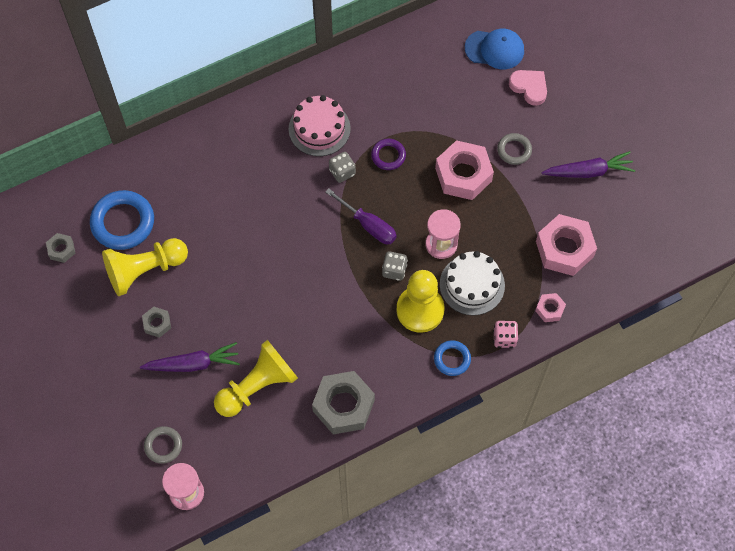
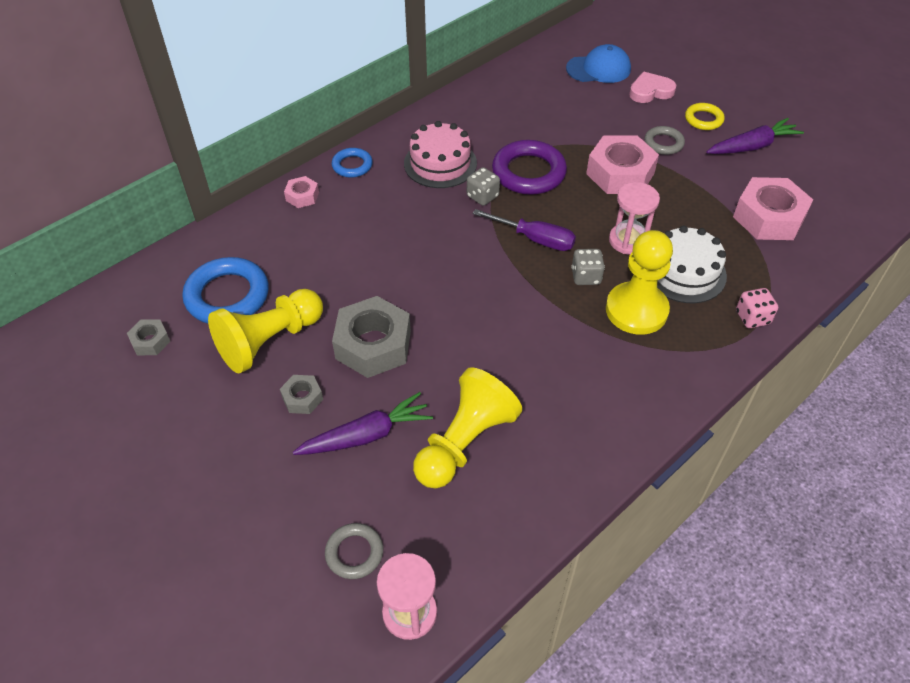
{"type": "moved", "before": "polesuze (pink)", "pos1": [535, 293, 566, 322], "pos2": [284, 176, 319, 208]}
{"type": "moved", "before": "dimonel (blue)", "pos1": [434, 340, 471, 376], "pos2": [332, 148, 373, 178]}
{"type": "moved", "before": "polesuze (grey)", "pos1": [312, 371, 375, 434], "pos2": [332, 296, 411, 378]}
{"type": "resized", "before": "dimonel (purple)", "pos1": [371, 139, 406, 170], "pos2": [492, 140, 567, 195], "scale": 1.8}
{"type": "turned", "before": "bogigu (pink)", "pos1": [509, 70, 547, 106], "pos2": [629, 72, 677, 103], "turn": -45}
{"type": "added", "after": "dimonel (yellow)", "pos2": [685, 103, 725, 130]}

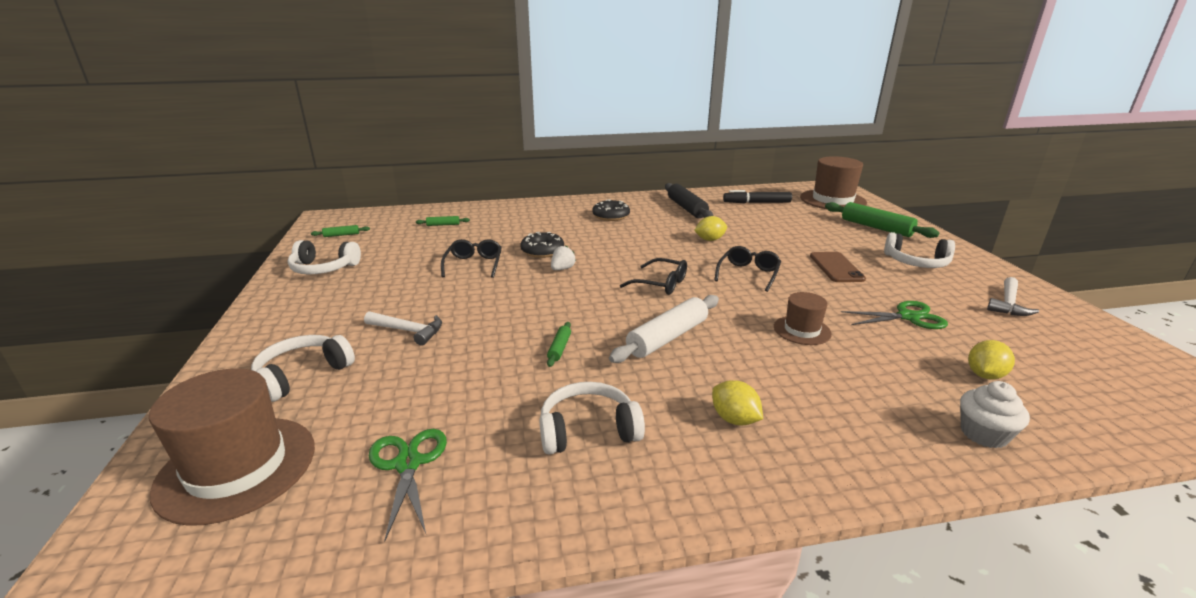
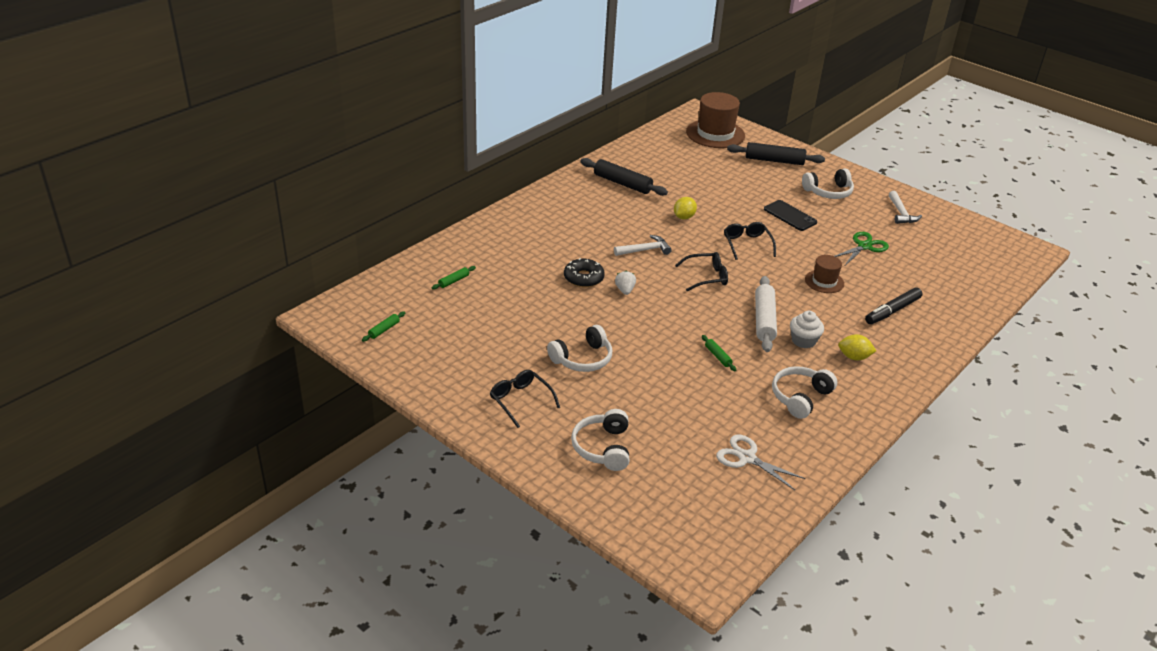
{"type": "moved", "before": "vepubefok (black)", "pos1": [441, 239, 502, 278], "pos2": [490, 370, 560, 428]}
{"type": "moved", "before": "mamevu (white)", "pos1": [288, 240, 361, 274], "pos2": [547, 325, 612, 372]}
{"type": "moved", "before": "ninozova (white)", "pos1": [364, 311, 442, 346], "pos2": [614, 235, 672, 256]}
{"type": "recoloured", "before": "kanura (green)", "after": "kanura (white)", "pos1": [369, 429, 447, 542], "pos2": [716, 435, 805, 490]}
{"type": "recoloured", "before": "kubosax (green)", "after": "kubosax (black)", "pos1": [825, 202, 939, 238], "pos2": [727, 142, 825, 165]}
{"type": "recoloured", "before": "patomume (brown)", "after": "patomume (black)", "pos1": [810, 252, 866, 282], "pos2": [764, 200, 817, 231]}
{"type": "moved", "before": "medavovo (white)", "pos1": [960, 381, 1030, 448], "pos2": [790, 311, 824, 349]}
{"type": "moved", "before": "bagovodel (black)", "pos1": [723, 190, 792, 203], "pos2": [865, 287, 922, 324]}
{"type": "removed", "before": "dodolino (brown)", "pos1": [149, 368, 315, 526]}
{"type": "removed", "before": "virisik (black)", "pos1": [592, 199, 630, 221]}
{"type": "removed", "before": "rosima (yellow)", "pos1": [968, 340, 1015, 379]}

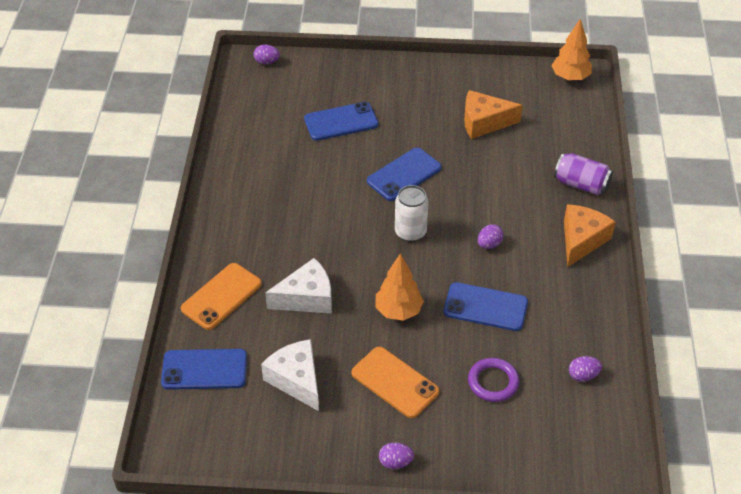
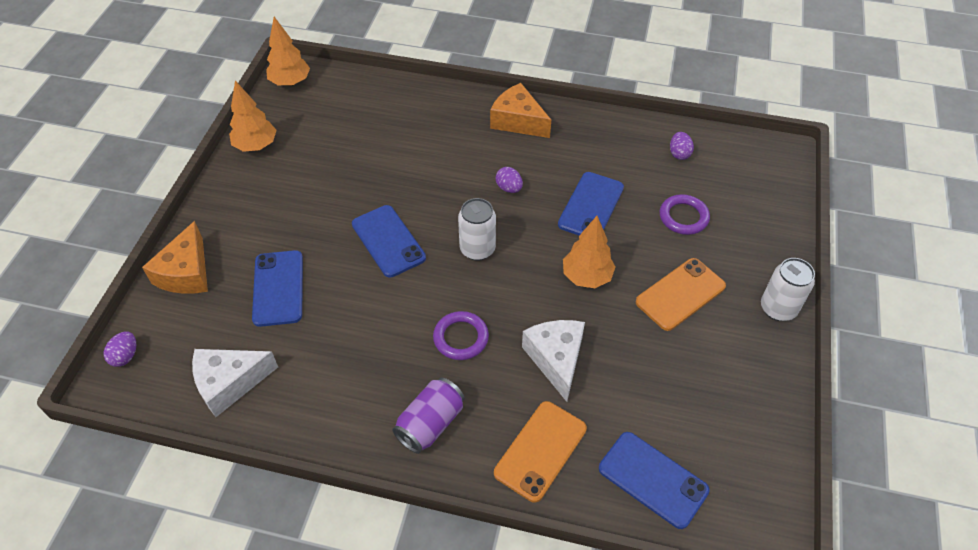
{"type": "moved", "before": "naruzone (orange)", "pos1": [464, 90, 523, 139], "pos2": [142, 221, 208, 294]}
{"type": "moved", "before": "naruzone (white)", "pos1": [261, 339, 319, 411], "pos2": [192, 349, 278, 417]}
{"type": "added", "after": "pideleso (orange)", "pos2": [229, 81, 277, 152]}
{"type": "moved", "before": "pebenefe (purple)", "pos1": [554, 153, 613, 195], "pos2": [392, 378, 465, 454]}
{"type": "added", "after": "dimonel (purple)", "pos2": [433, 311, 489, 360]}
{"type": "turned", "before": "patomume (orange)", "pos1": [181, 263, 262, 330], "pos2": [494, 401, 587, 502], "turn": 75}
{"type": "turned", "before": "patomume (blue)", "pos1": [161, 349, 247, 390], "pos2": [599, 432, 710, 529], "turn": -60}
{"type": "replaced", "before": "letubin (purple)", "after": "pebenefe (white)", "pos1": [379, 442, 414, 469], "pos2": [761, 258, 815, 321]}

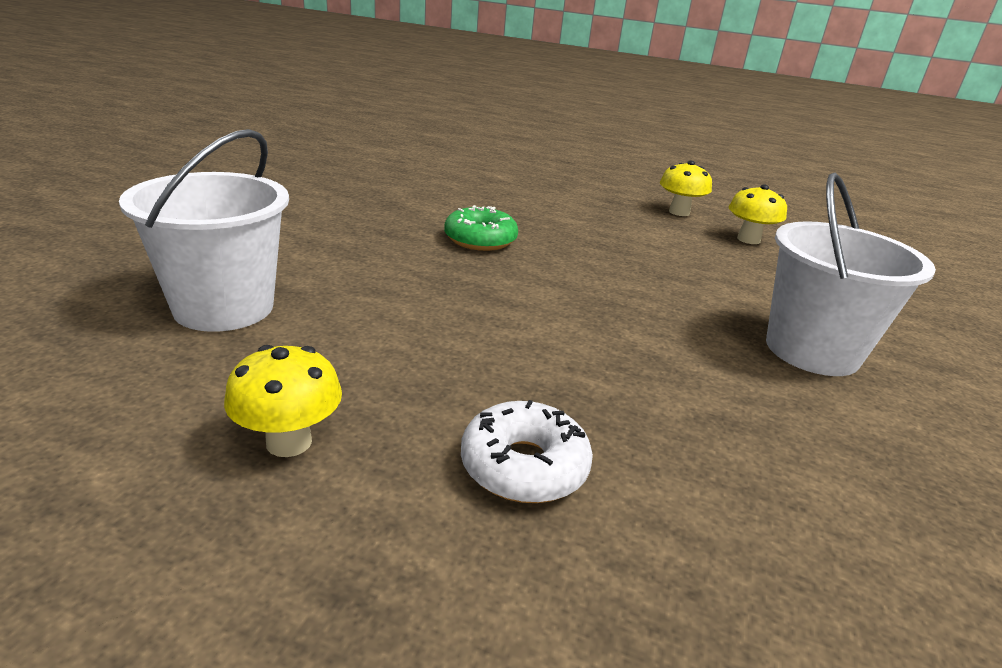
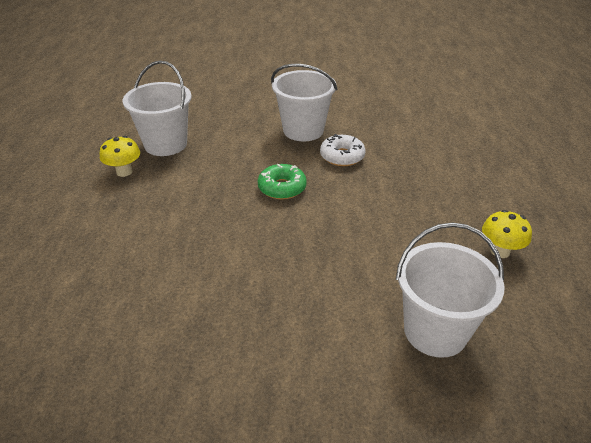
{"type": "replaced", "before": "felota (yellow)", "after": "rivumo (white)", "pos1": [729, 185, 787, 244], "pos2": [123, 60, 192, 156]}
{"type": "moved", "before": "virisik (green)", "pos1": [444, 205, 518, 251], "pos2": [258, 164, 307, 199]}
{"type": "moved", "before": "virisik (white)", "pos1": [461, 400, 593, 503], "pos2": [320, 134, 366, 166]}

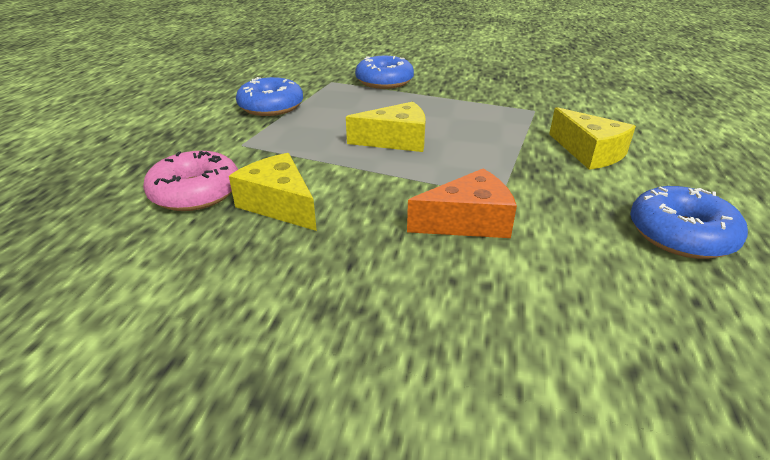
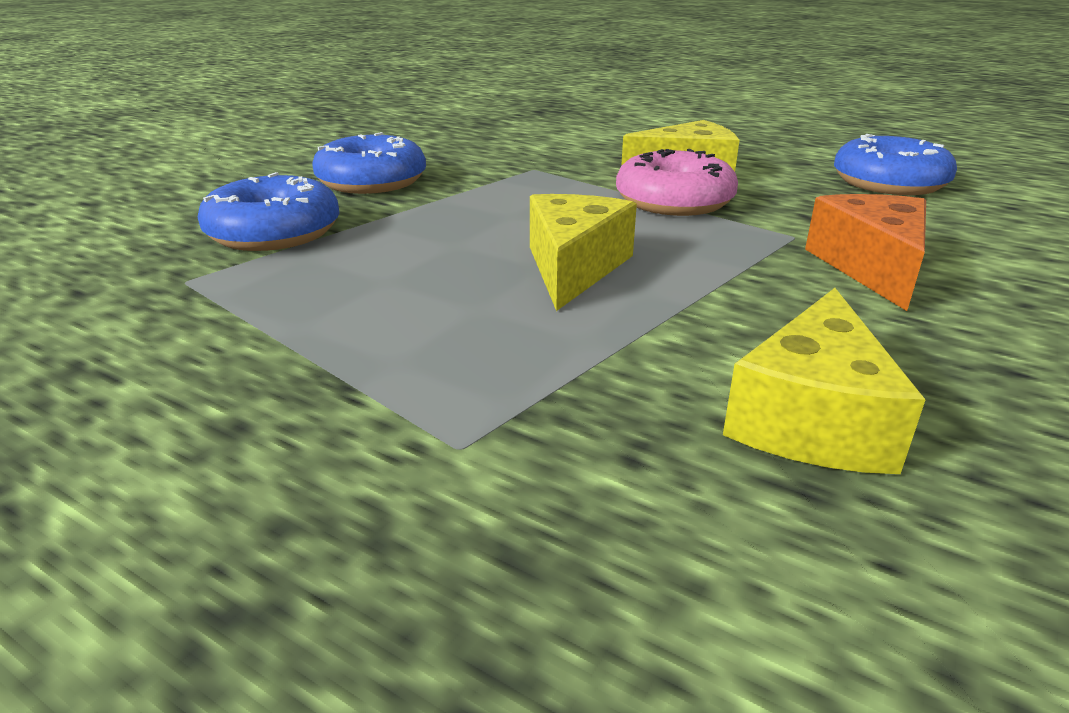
{"type": "moved", "before": "virisik (blue)", "pos1": [236, 77, 303, 116], "pos2": [313, 132, 426, 194]}
{"type": "moved", "before": "virisik (pink)", "pos1": [143, 151, 238, 211], "pos2": [616, 149, 738, 216]}
{"type": "turned", "before": "naruzone (yellow)", "pos1": [229, 153, 317, 231], "pos2": [723, 288, 926, 474], "turn": -45}

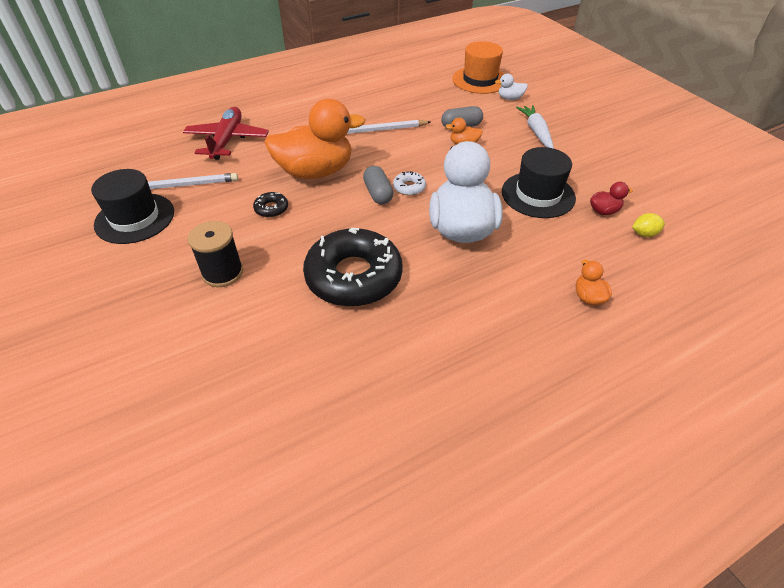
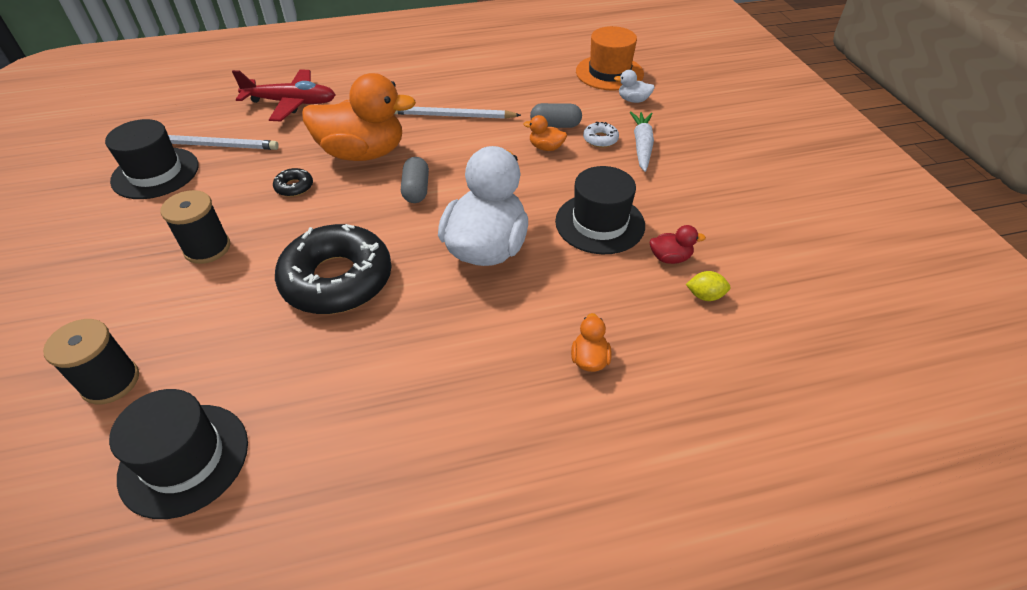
{"type": "added", "after": "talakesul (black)", "pos2": [43, 319, 139, 405]}
{"type": "added", "after": "dodolino (black)", "pos2": [109, 389, 248, 519]}
{"type": "turned", "before": "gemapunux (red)", "pos1": [183, 107, 269, 160], "pos2": [232, 69, 335, 121], "turn": 75}
{"type": "moved", "before": "virisik (white)", "pos1": [393, 171, 426, 196], "pos2": [583, 122, 619, 147]}

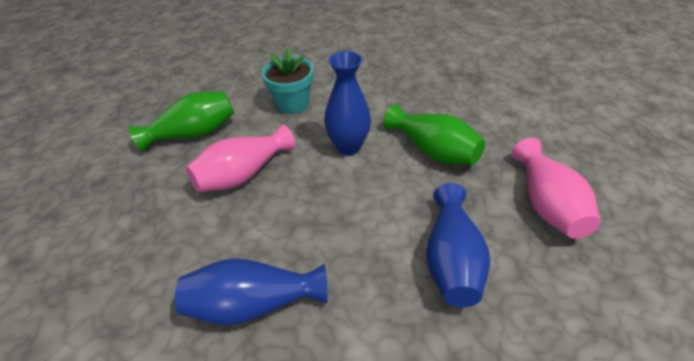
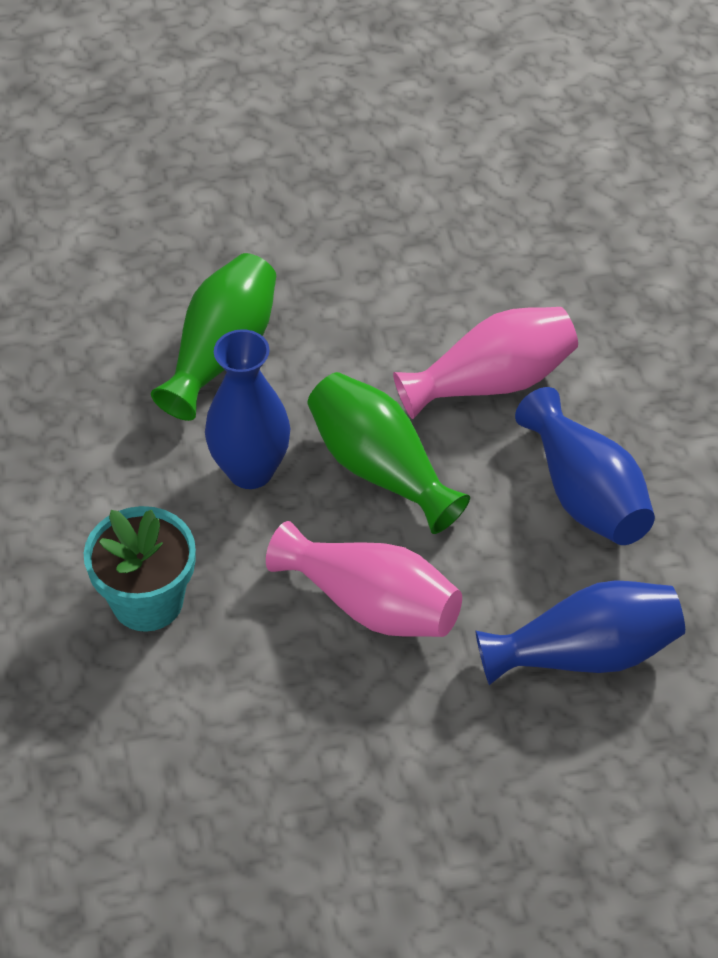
{"type": "moved", "before": "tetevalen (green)", "pos1": [129, 91, 234, 151], "pos2": [307, 372, 470, 534]}
{"type": "moved", "before": "tetevalen (pink)", "pos1": [512, 137, 601, 239], "pos2": [393, 307, 578, 419]}
{"type": "moved", "before": "tetevalen (blue)", "pos1": [426, 183, 490, 307], "pos2": [475, 580, 685, 685]}

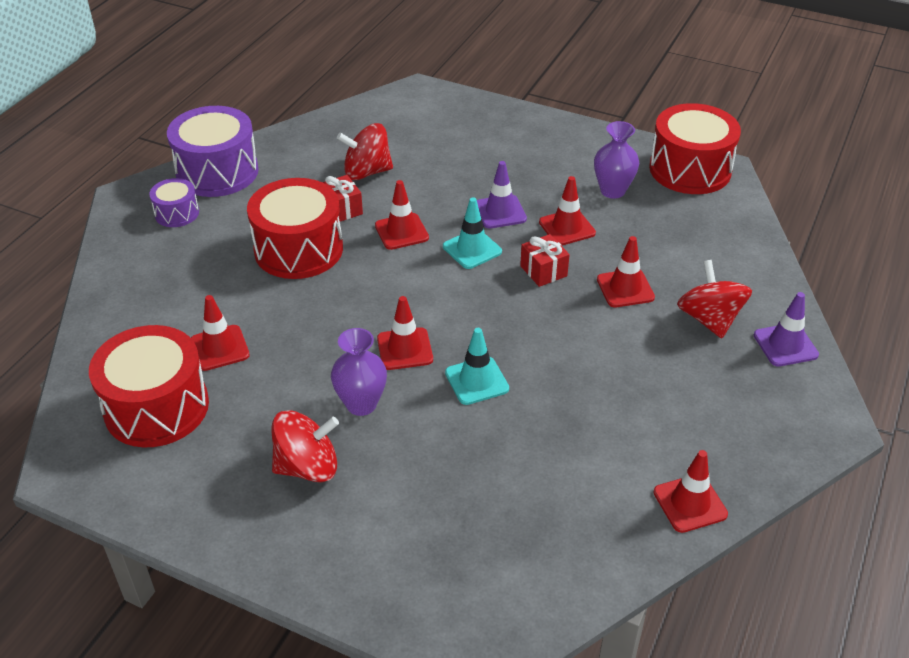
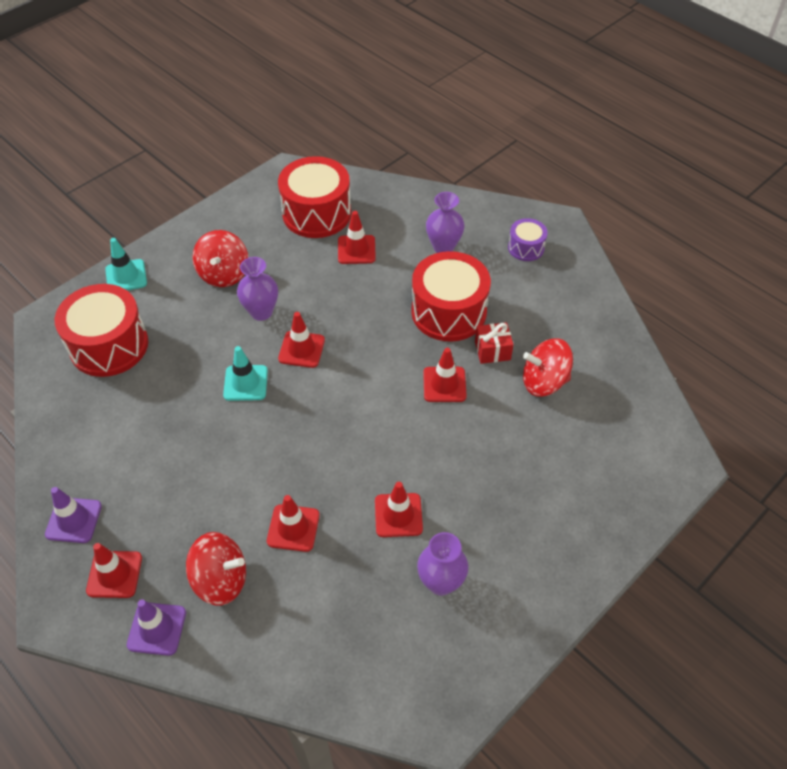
{"type": "moved", "before": "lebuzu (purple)", "pos1": [477, 161, 527, 229], "pos2": [45, 487, 102, 543]}
{"type": "moved", "before": "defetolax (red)", "pos1": [649, 103, 741, 194], "pos2": [55, 284, 148, 377]}
{"type": "moved", "before": "lebuzu (red)", "pos1": [653, 450, 728, 533], "pos2": [86, 543, 142, 598]}
{"type": "moved", "before": "lebuzu (turquoise)", "pos1": [443, 197, 502, 269], "pos2": [105, 238, 147, 291]}
{"type": "added", "after": "tetevalen (purple)", "pos2": [426, 192, 465, 253]}
{"type": "turned", "before": "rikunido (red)", "pos1": [337, 123, 393, 180], "pos2": [523, 338, 573, 397], "turn": -105}
{"type": "removed", "before": "defetolax (purple)", "pos1": [167, 106, 259, 197]}
{"type": "removed", "before": "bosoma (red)", "pos1": [520, 234, 570, 287]}

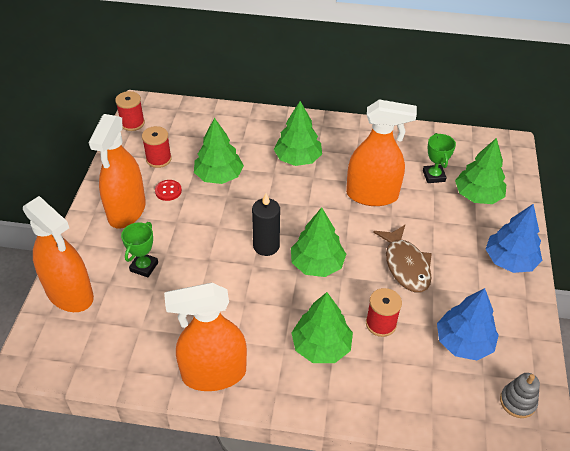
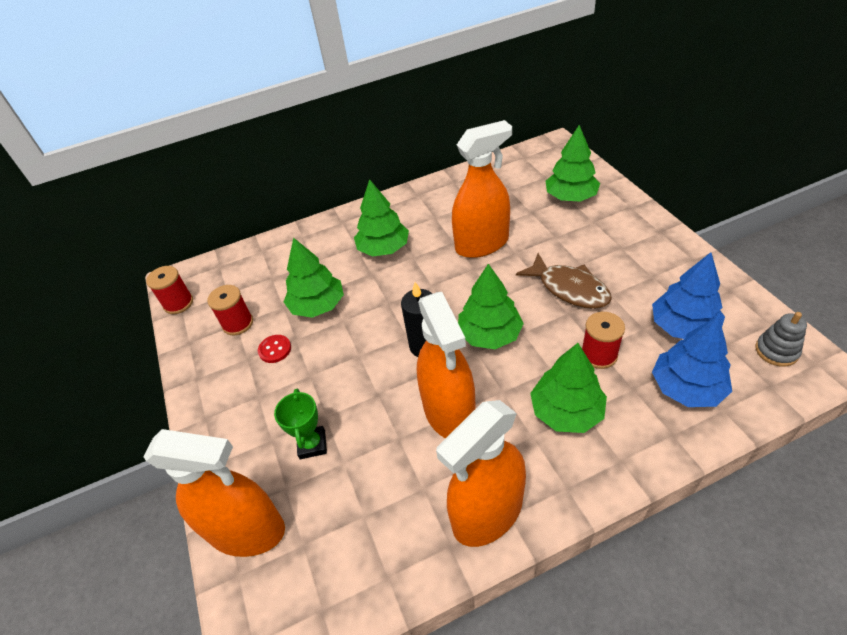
{"type": "moved", "before": "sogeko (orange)", "pos1": [89, 114, 146, 229], "pos2": [417, 292, 475, 438]}
{"type": "moved", "before": "pideleso (blue)", "pos1": [486, 204, 542, 273], "pos2": [652, 316, 732, 407]}
{"type": "removed", "before": "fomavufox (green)", "pos1": [423, 133, 456, 183]}

